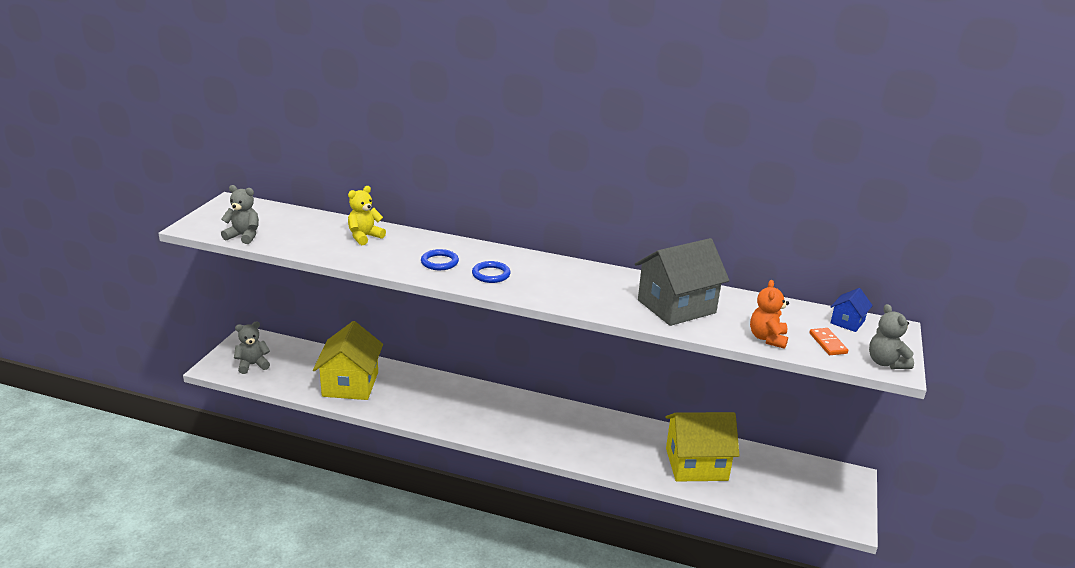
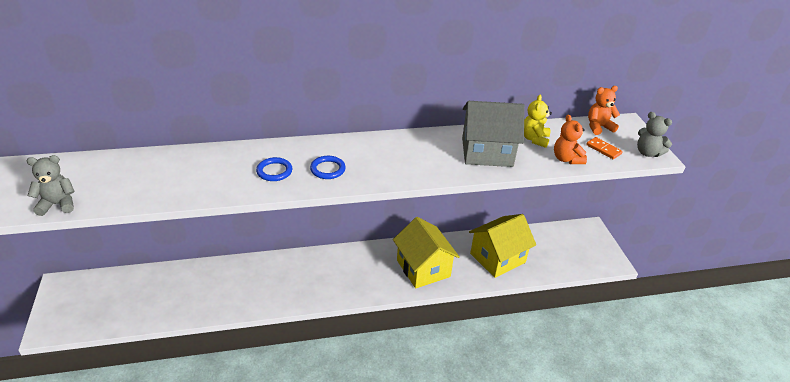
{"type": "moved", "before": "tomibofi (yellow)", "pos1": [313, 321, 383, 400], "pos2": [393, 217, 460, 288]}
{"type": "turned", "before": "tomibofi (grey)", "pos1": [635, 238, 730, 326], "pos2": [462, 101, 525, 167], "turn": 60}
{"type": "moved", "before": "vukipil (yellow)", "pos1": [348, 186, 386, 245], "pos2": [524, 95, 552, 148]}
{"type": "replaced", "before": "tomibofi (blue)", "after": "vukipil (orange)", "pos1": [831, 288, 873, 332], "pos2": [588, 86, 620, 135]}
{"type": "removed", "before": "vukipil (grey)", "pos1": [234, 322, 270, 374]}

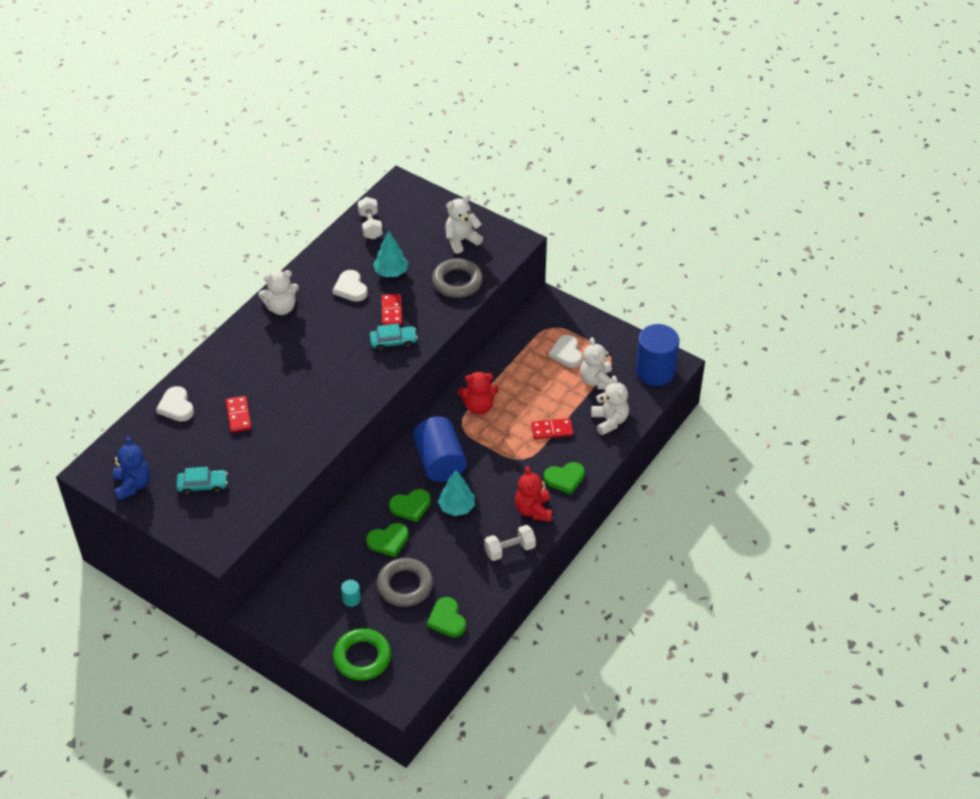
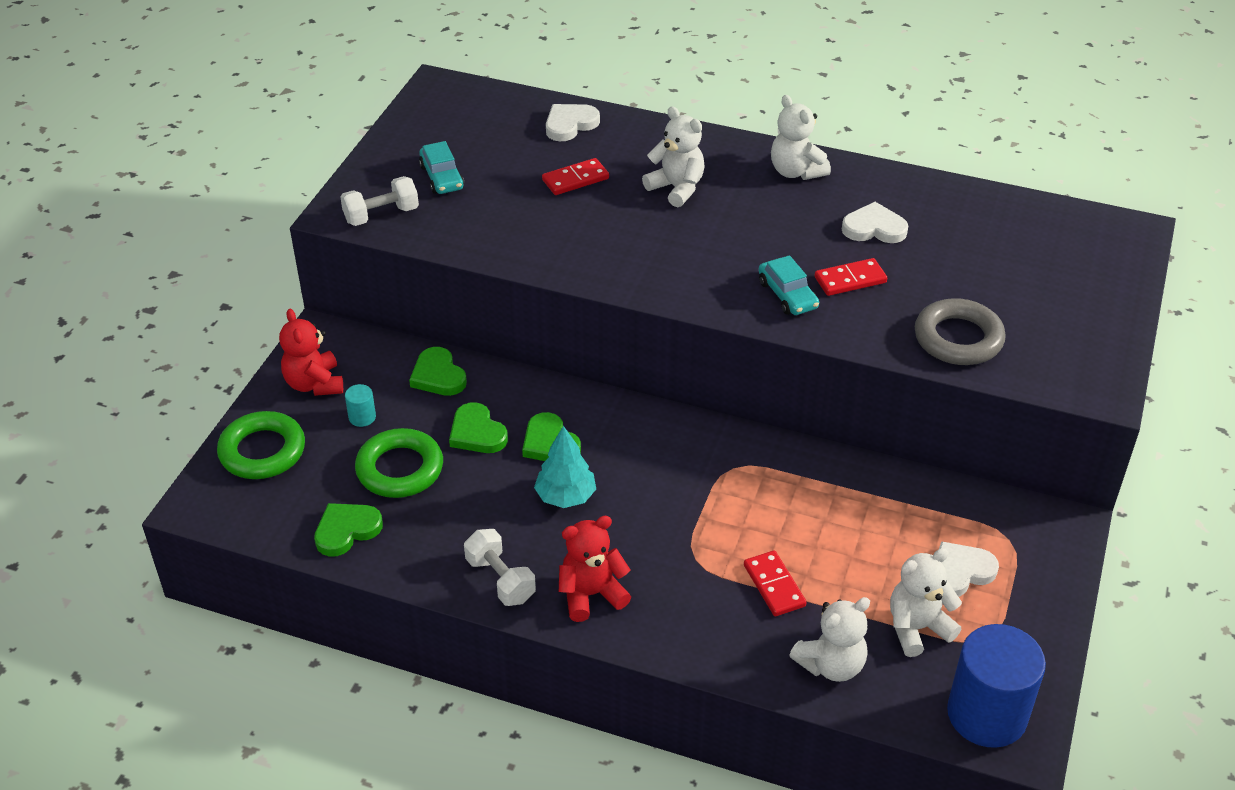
{"type": "moved", "before": "vukipil (red)", "pos1": [458, 371, 499, 415], "pos2": [279, 309, 343, 396]}
{"type": "moved", "before": "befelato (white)", "pos1": [358, 197, 383, 239], "pos2": [340, 176, 419, 226]}
{"type": "recoloured", "before": "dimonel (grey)", "after": "dimonel (green)", "pos1": [377, 558, 433, 607], "pos2": [355, 428, 443, 498]}
{"type": "moved", "before": "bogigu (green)", "pos1": [544, 462, 585, 494], "pos2": [409, 347, 467, 396]}
{"type": "moved", "before": "vukipil (white)", "pos1": [445, 195, 483, 254], "pos2": [642, 106, 705, 207]}
{"type": "turned", "before": "bogigu (white)", "pos1": [333, 270, 368, 302], "pos2": [842, 202, 908, 243], "turn": 45}
{"type": "removed", "before": "vukipil (blue)", "pos1": [112, 437, 151, 500]}
{"type": "removed", "before": "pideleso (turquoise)", "pos1": [373, 231, 408, 277]}
{"type": "removed", "before": "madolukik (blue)", "pos1": [413, 416, 467, 482]}

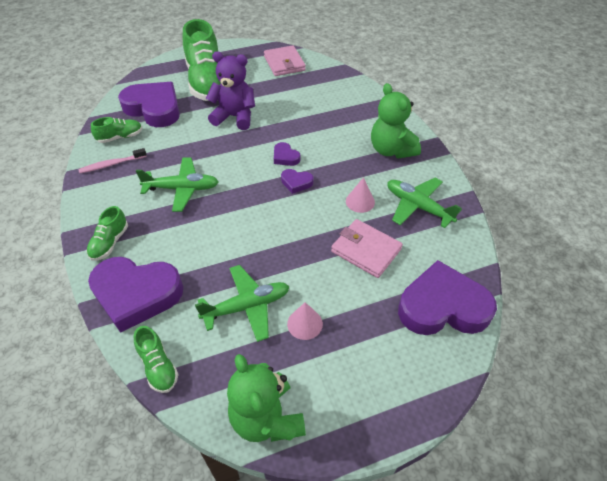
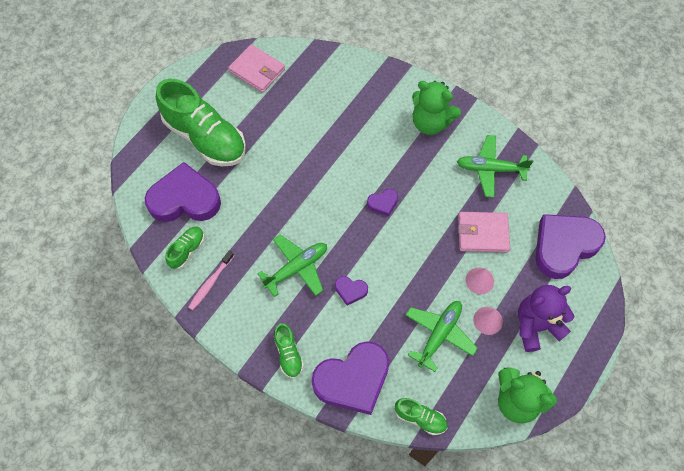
{"type": "moved", "before": "bogigu (purple)", "pos1": [274, 142, 301, 166], "pos2": [335, 276, 368, 306]}
{"type": "moved", "before": "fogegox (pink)", "pos1": [346, 177, 375, 213], "pos2": [466, 267, 494, 294]}
{"type": "moved", "before": "vukipil (purple)", "pos1": [206, 51, 255, 130], "pos2": [518, 285, 574, 352]}

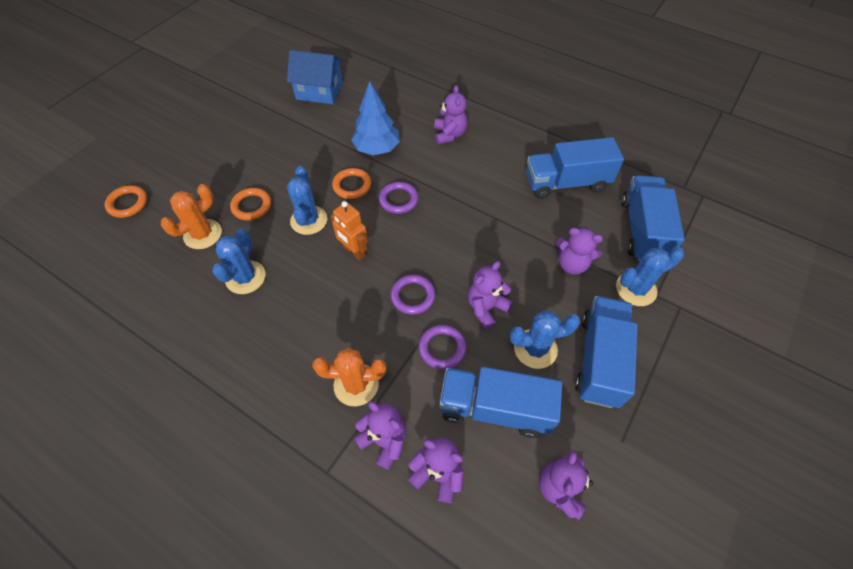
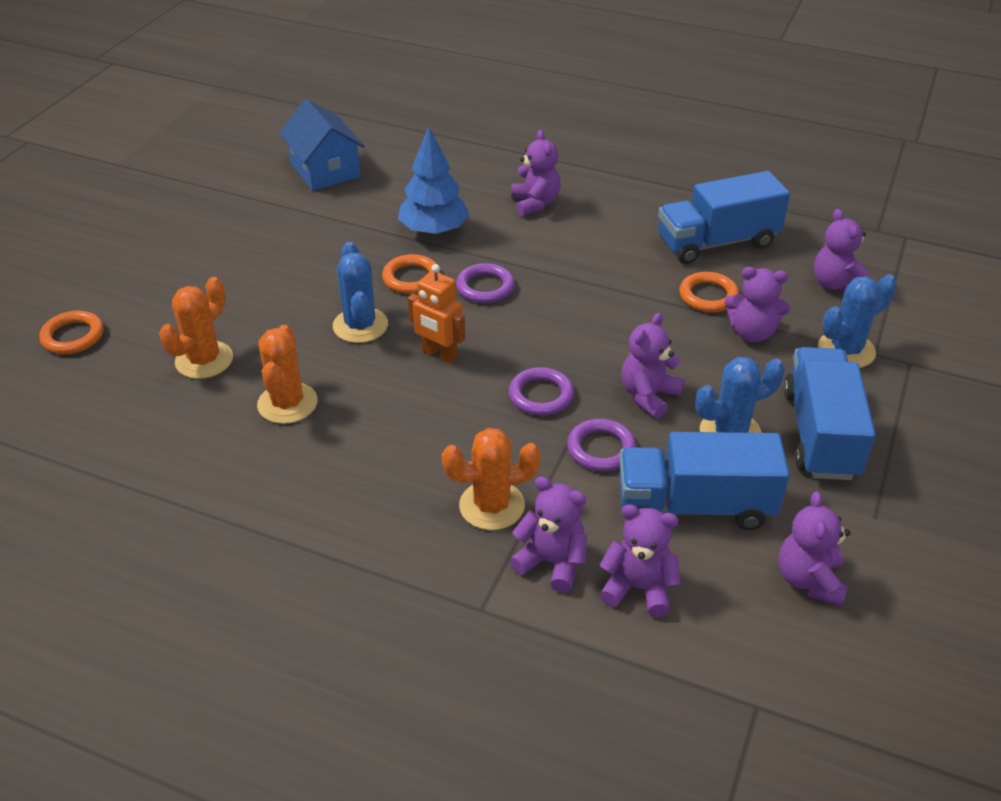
{"type": "recoloured", "before": "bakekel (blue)", "after": "bakekel (orange)", "pos1": [212, 229, 266, 294], "pos2": [257, 325, 317, 424]}
{"type": "turned", "before": "tomibofi (blue)", "pos1": [287, 50, 343, 104], "pos2": [279, 99, 365, 191], "turn": 60}
{"type": "moved", "before": "dimonel (orange)", "pos1": [230, 188, 271, 220], "pos2": [679, 272, 739, 312]}
{"type": "replaced", "before": "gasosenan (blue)", "after": "vukipil (purple)", "pos1": [621, 175, 685, 261], "pos2": [814, 209, 869, 293]}

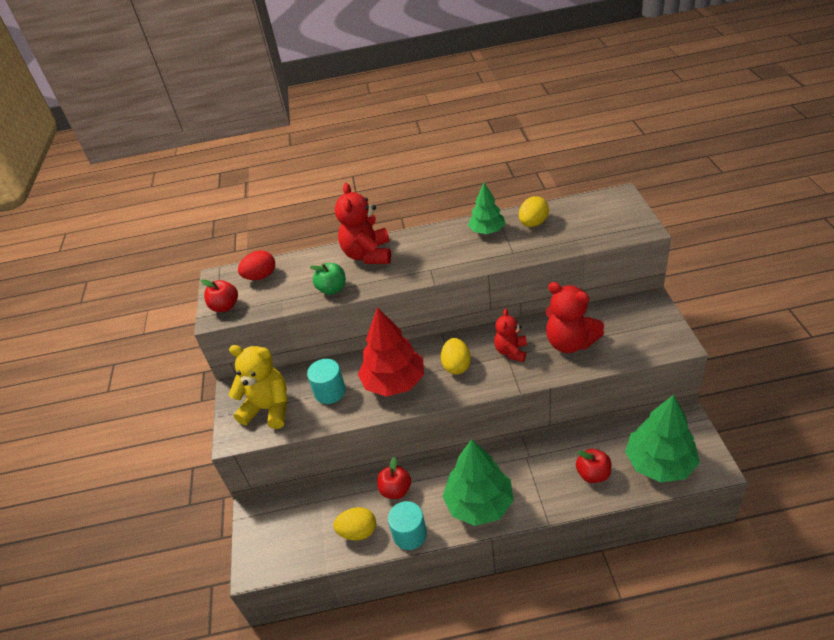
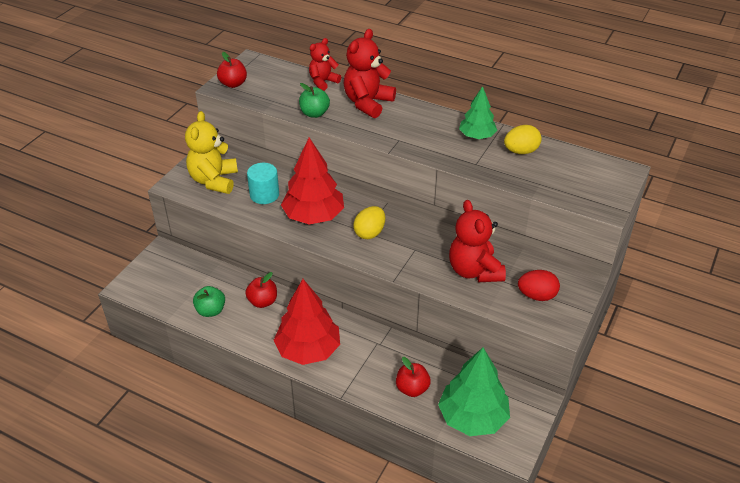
{"type": "turned", "before": "vukipil (yellow)", "pos1": [229, 345, 288, 429], "pos2": [185, 111, 238, 194], "turn": -135}
{"type": "replaced", "before": "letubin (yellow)", "after": "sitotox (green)", "pos1": [333, 507, 376, 540], "pos2": [193, 286, 225, 317]}
{"type": "recoloured", "before": "pideleso (green)", "after": "pideleso (red)", "pos1": [442, 439, 514, 526], "pos2": [274, 279, 340, 365]}
{"type": "moved", "before": "vukipil (red)", "pos1": [494, 309, 527, 362], "pos2": [309, 38, 341, 91]}
{"type": "moved", "before": "letubin (red)", "pos1": [238, 250, 275, 280], "pos2": [518, 270, 560, 301]}
{"type": "removed", "before": "madolukik (turquoise)", "pos1": [388, 501, 427, 550]}

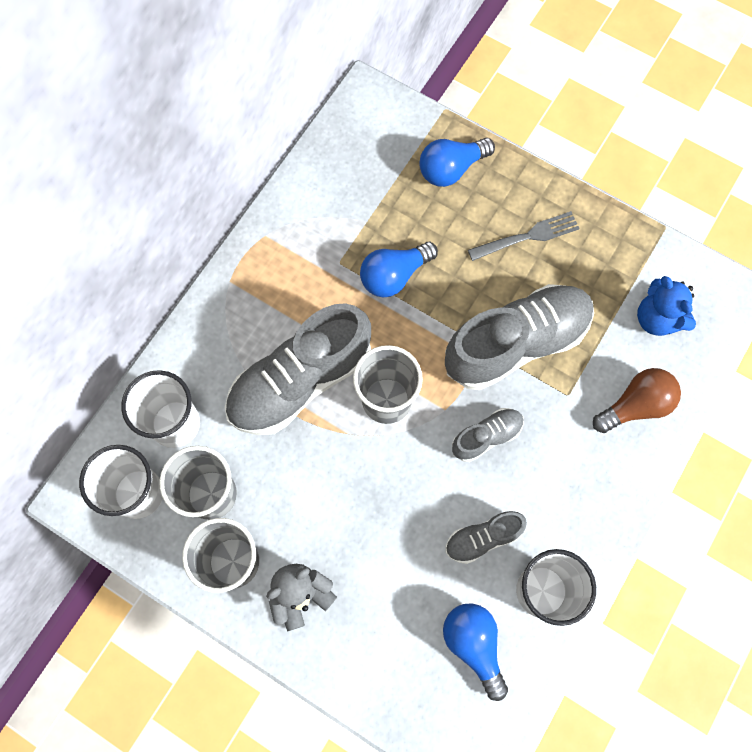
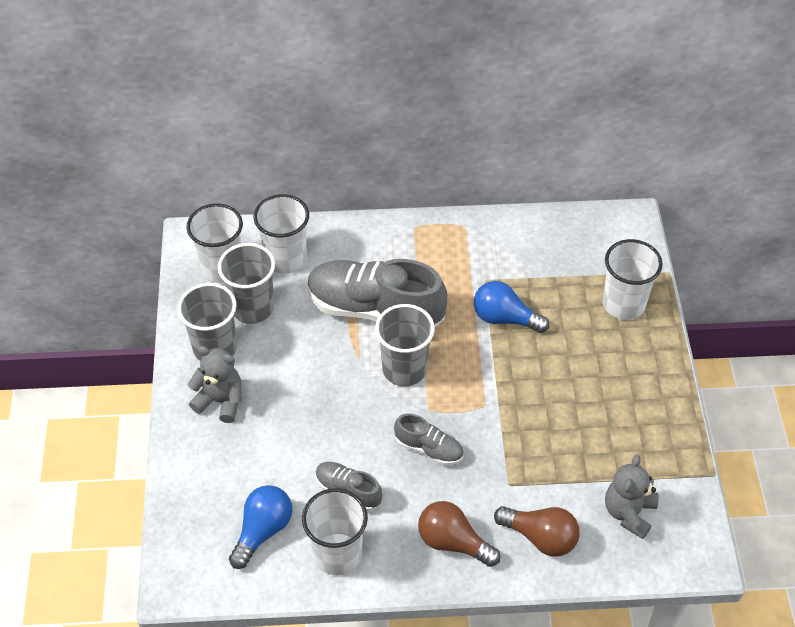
{"type": "added", "after": "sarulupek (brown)", "pos2": [418, 501, 500, 567]}
{"type": "replaced", "before": "sarulupek (blue)", "after": "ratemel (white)", "pos1": [419, 138, 495, 187], "pos2": [603, 239, 663, 320]}
{"type": "recoloured", "before": "vukipil (blue)", "after": "vukipil (grey)", "pos1": [637, 276, 696, 336], "pos2": [605, 455, 658, 539]}
{"type": "removed", "before": "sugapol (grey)", "pos1": [445, 284, 594, 390]}
{"type": "removed", "before": "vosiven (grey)", "pos1": [468, 211, 580, 261]}

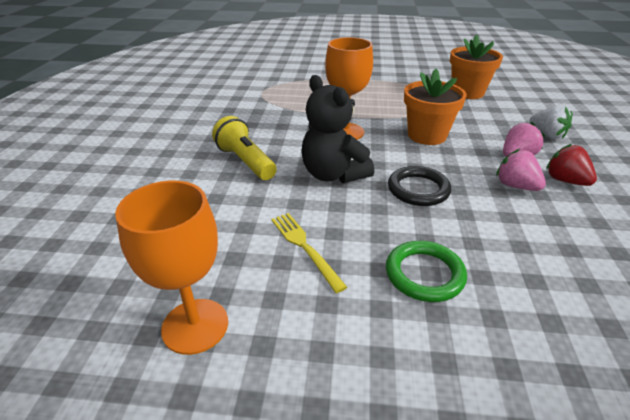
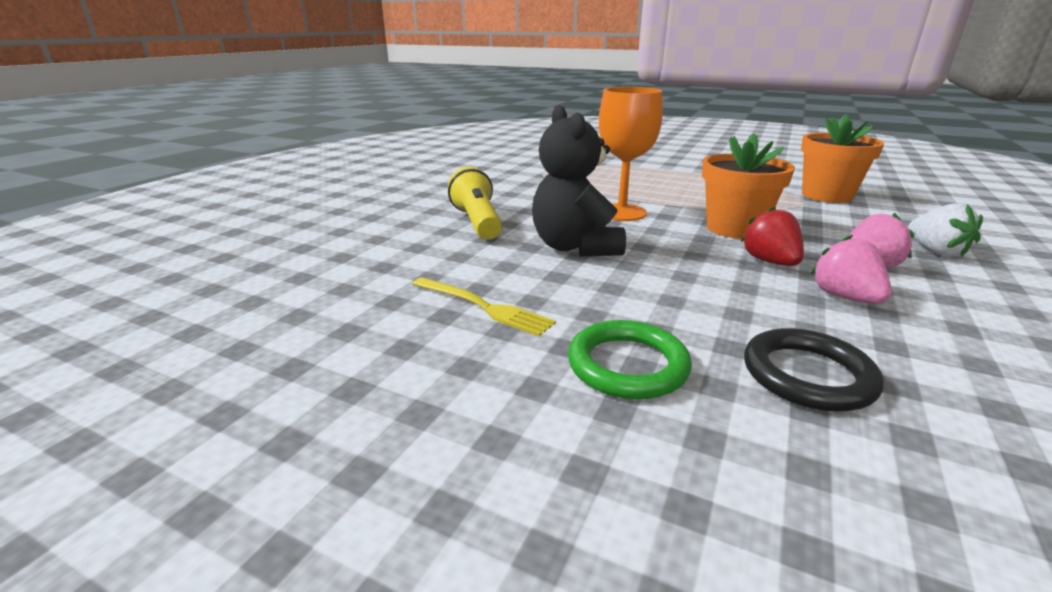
{"type": "turned", "before": "vosiven (yellow)", "pos1": [271, 213, 347, 293], "pos2": [412, 277, 556, 336], "turn": 135}
{"type": "moved", "before": "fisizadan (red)", "pos1": [546, 144, 597, 186], "pos2": [741, 207, 804, 266]}
{"type": "moved", "before": "dimonel (black)", "pos1": [388, 166, 451, 206], "pos2": [744, 328, 884, 412]}
{"type": "removed", "before": "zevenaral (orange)", "pos1": [115, 181, 228, 355]}

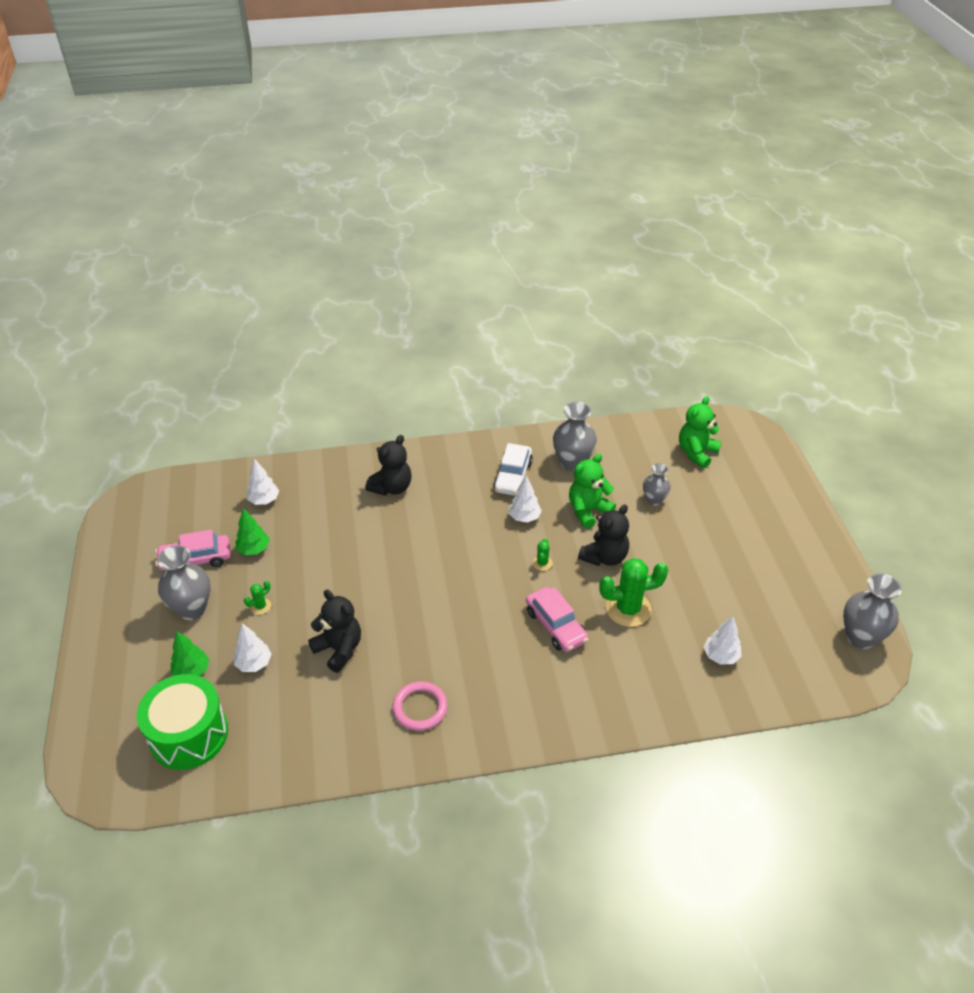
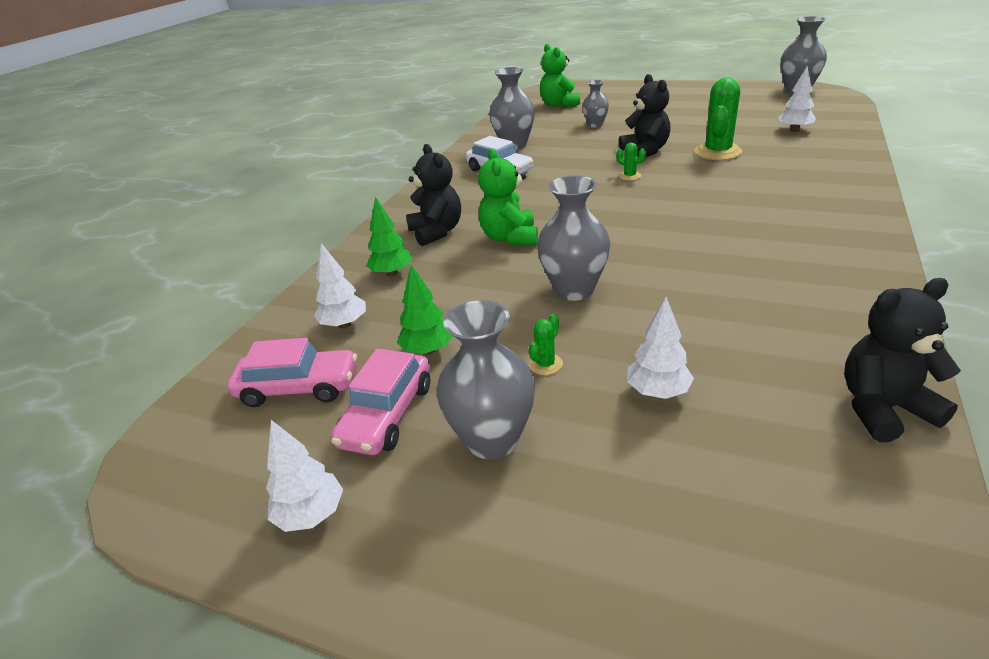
{"type": "moved", "before": "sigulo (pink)", "pos1": [526, 587, 588, 652], "pos2": [227, 338, 357, 407]}
{"type": "moved", "before": "pideleso (white)", "pos1": [509, 476, 542, 522], "pos2": [266, 420, 343, 532]}
{"type": "moved", "before": "pideleso (green)", "pos1": [171, 631, 209, 676], "pos2": [366, 197, 413, 277]}
{"type": "moved", "before": "vukipil (green)", "pos1": [569, 454, 616, 529], "pos2": [478, 148, 538, 245]}
{"type": "turned", "before": "bakekel (green)", "pos1": [244, 581, 271, 615], "pos2": [529, 314, 563, 375], "turn": 45}
{"type": "added", "after": "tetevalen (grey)", "pos2": [537, 176, 611, 301]}
{"type": "moved", "before": "vukipil (black)", "pos1": [308, 589, 361, 673], "pos2": [844, 278, 961, 442]}
{"type": "removed", "before": "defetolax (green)", "pos1": [137, 674, 228, 770]}
{"type": "removed", "before": "dimonel (pink)", "pos1": [392, 681, 448, 731]}

